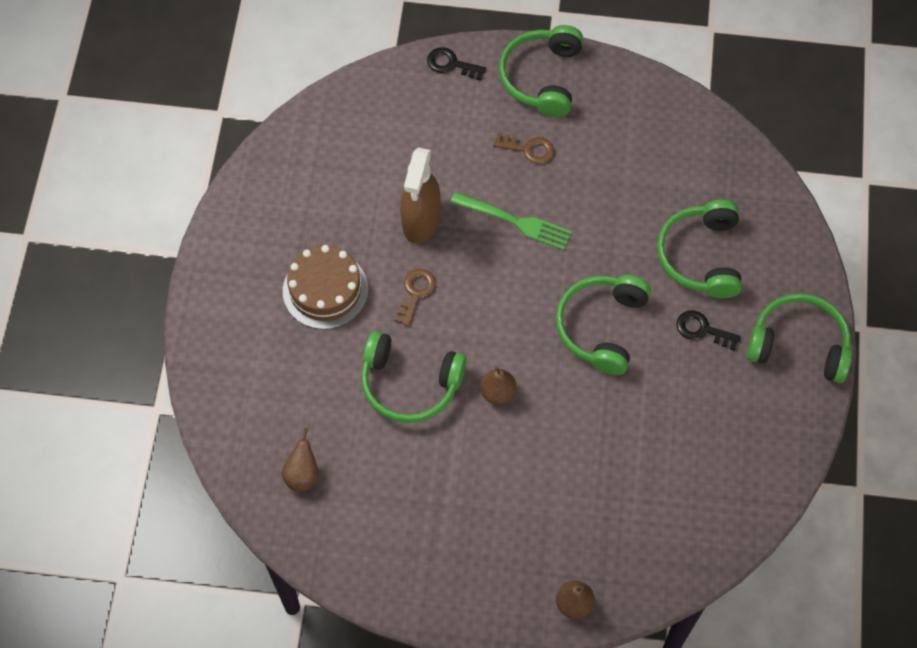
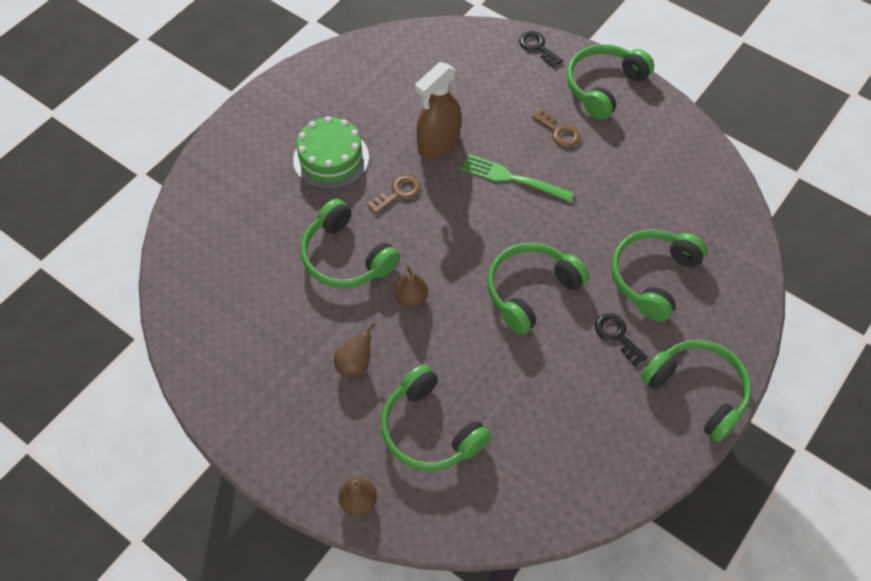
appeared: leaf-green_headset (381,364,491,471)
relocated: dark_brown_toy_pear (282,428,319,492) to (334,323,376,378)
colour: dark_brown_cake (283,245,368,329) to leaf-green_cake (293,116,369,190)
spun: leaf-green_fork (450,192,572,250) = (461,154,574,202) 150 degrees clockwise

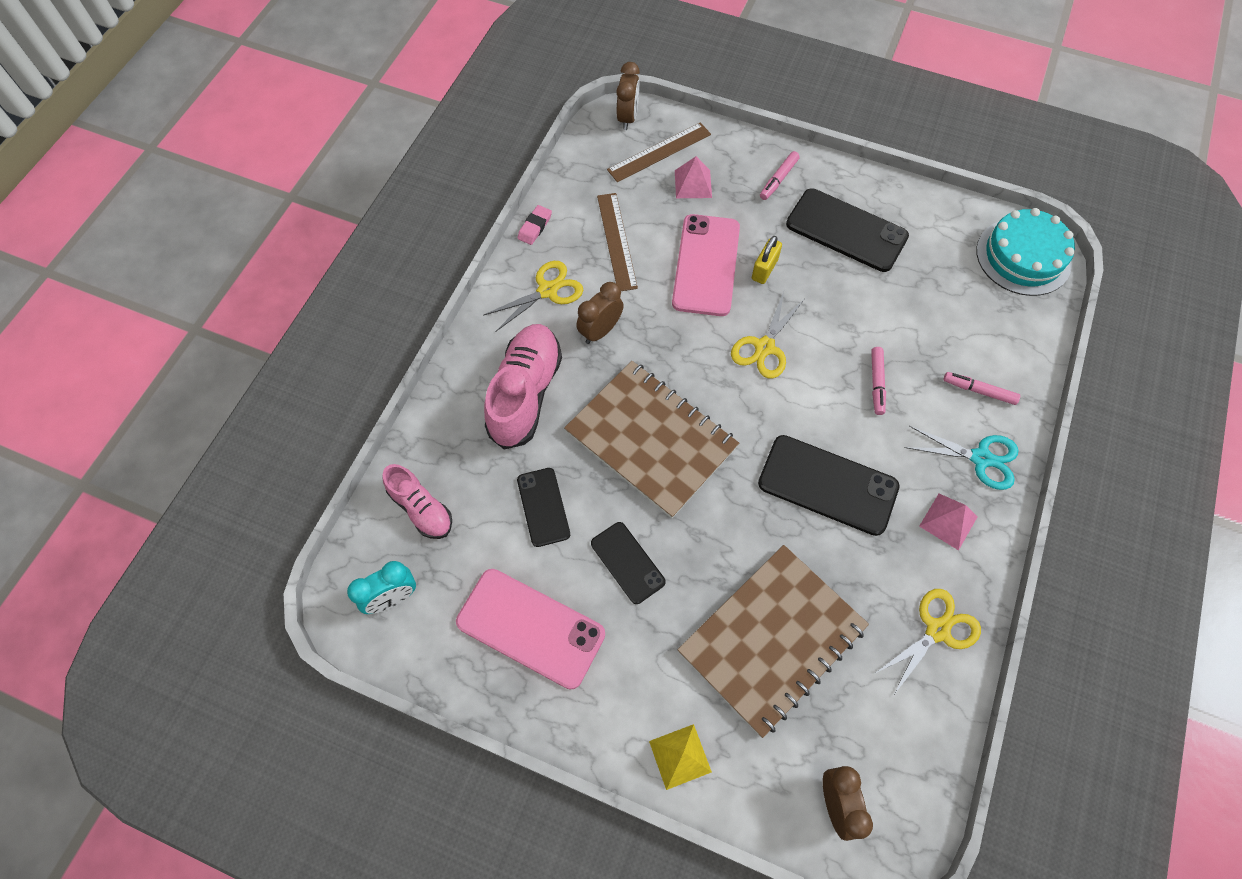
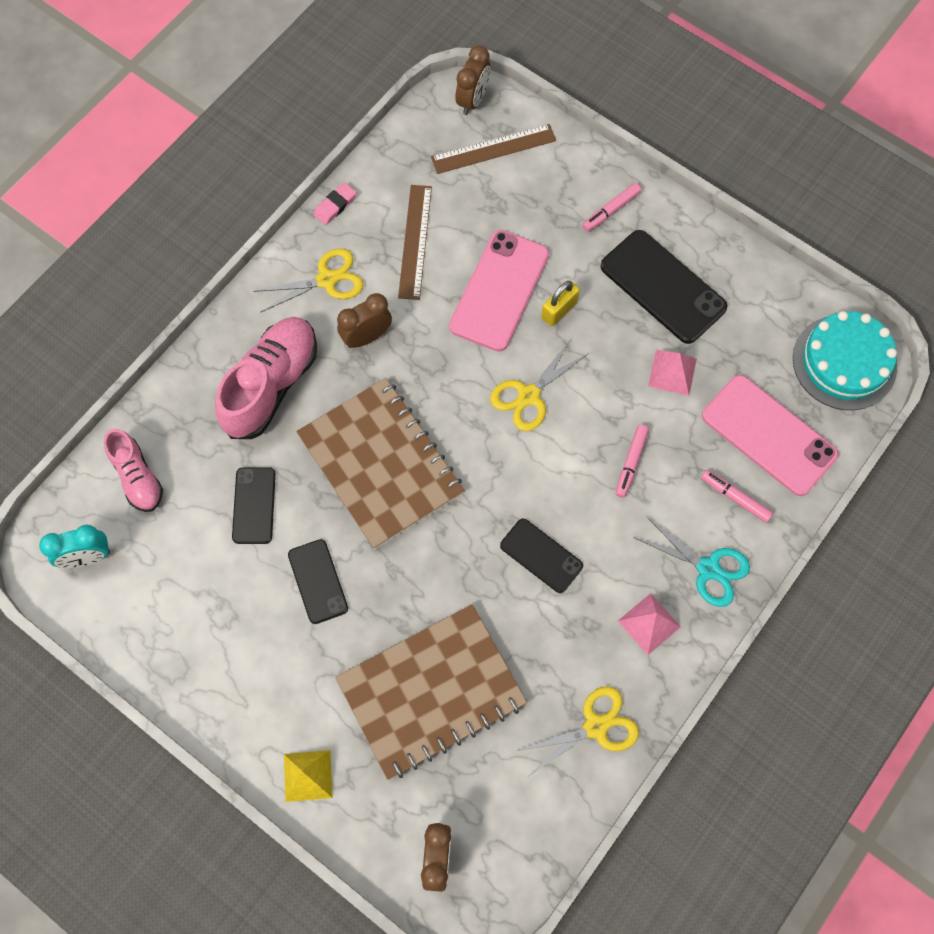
relocated: pink_pyramid (675,156,712,198) to (648,350,697,396); pink_mobile_phone (456,569,605,690) to (702,375,839,496)
size: jet-black_mobile_phone (758,435,900,536) = (500,519,583,593) x0.59

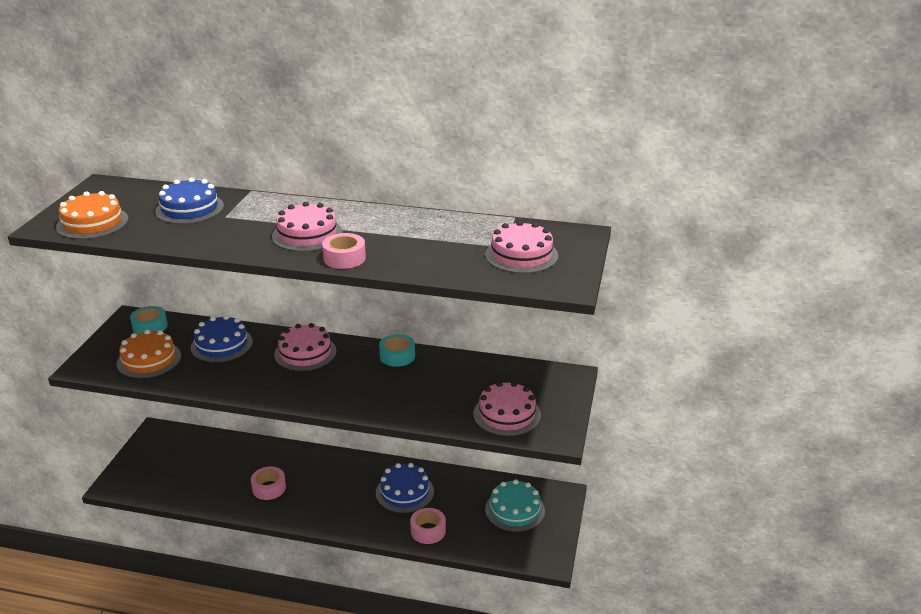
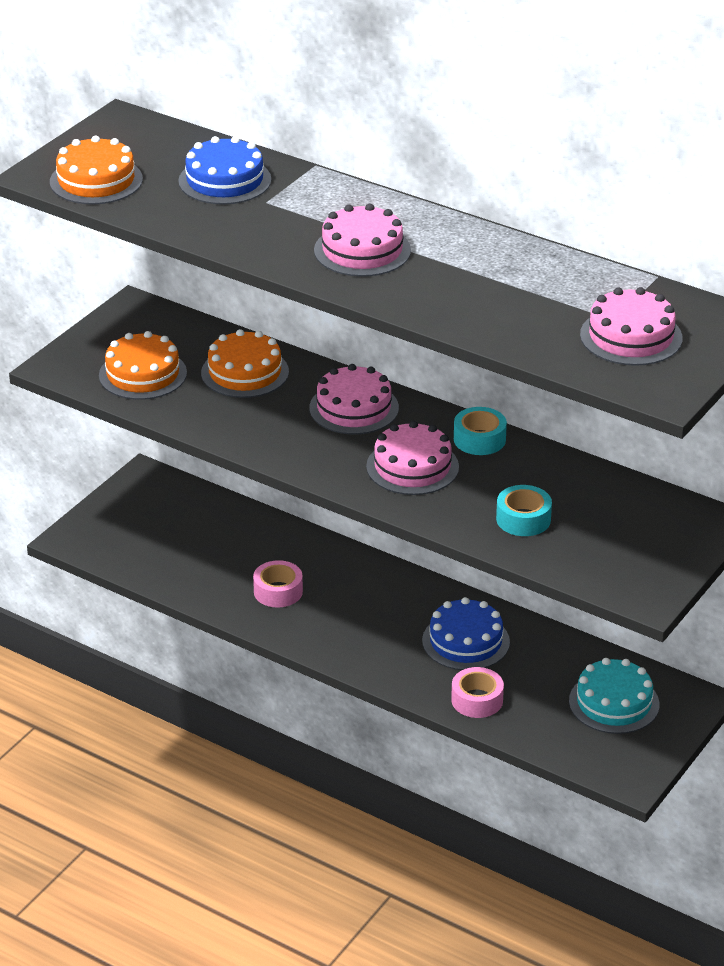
missing: pink_tape (322,233,366,269)
relocated: teal_tape (130,306,168,334) to (496,485,552,536); pink_cake (473,381,541,436) to (366,421,459,495)
colour: royal_blue_cake (191,315,253,363) to orange_cake (201,329,289,398)

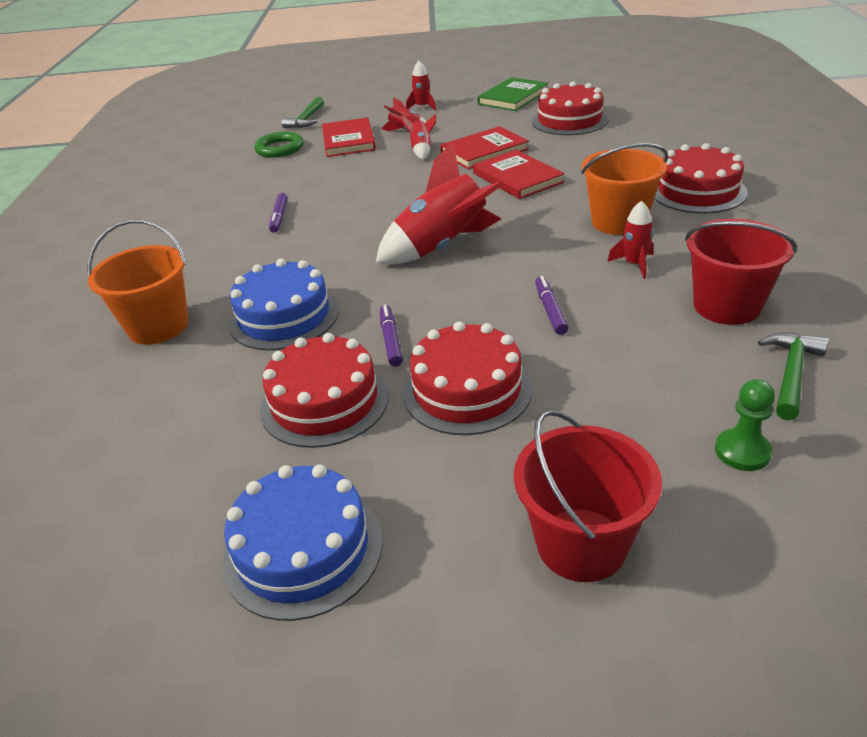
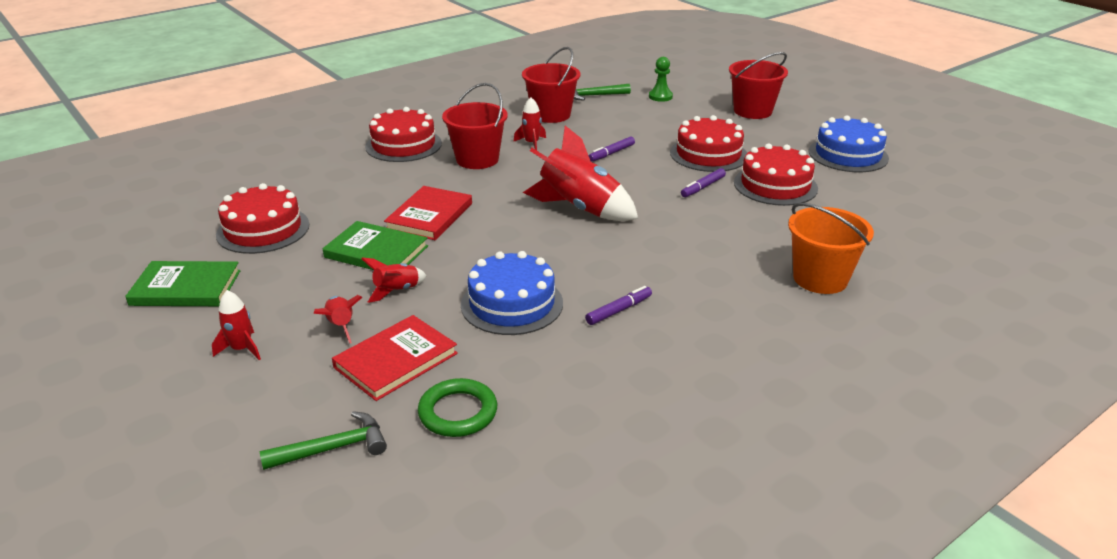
relocated: royal_blue_cake (229,259,339,350) to (461,251,563,335)
colour: crimson_hardback (440,126,529,169) to leaf-green_hardback (323,221,428,270); orange_bucket (581,143,668,235) to crimson_bucket (442,83,508,169)

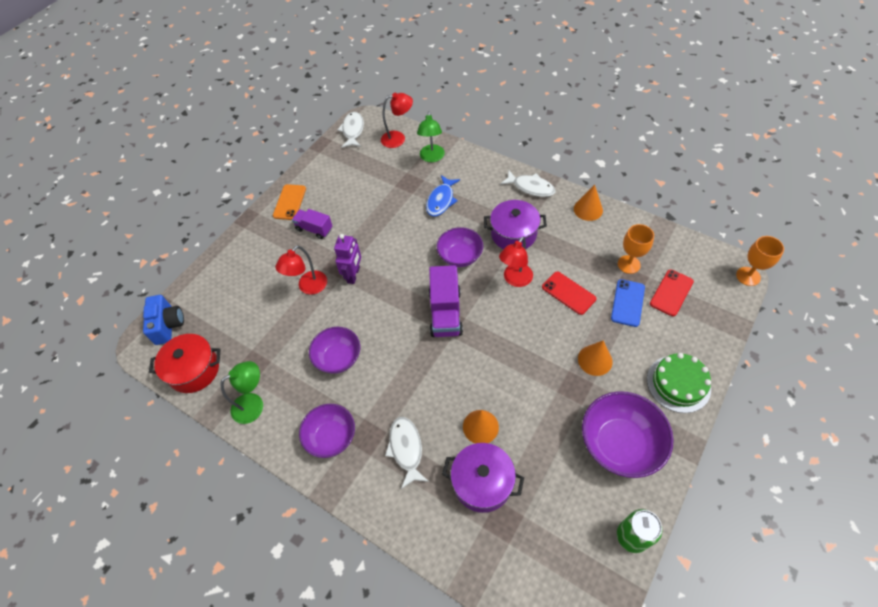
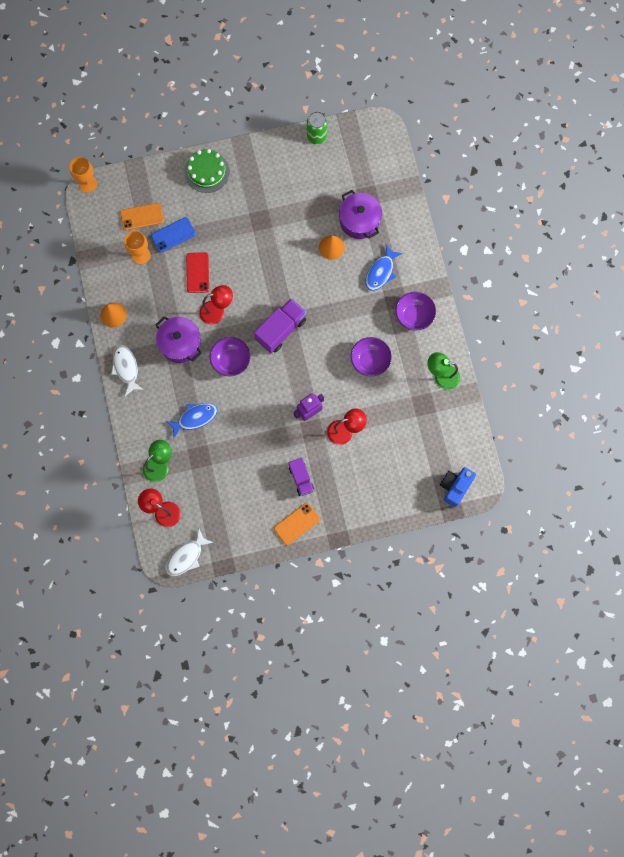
missing: crimson_stockpot (149,334,221,393); orange_cone_shape (578,341,613,376); violet_bowl (582,391,674,478)
colour: crimson_mobile_phone (650,269,694,316) to orange_mobile_phone (120,203,164,230); white_toy_fish (385,417,429,489) to royal_blue_toy_fish (366,245,403,291)

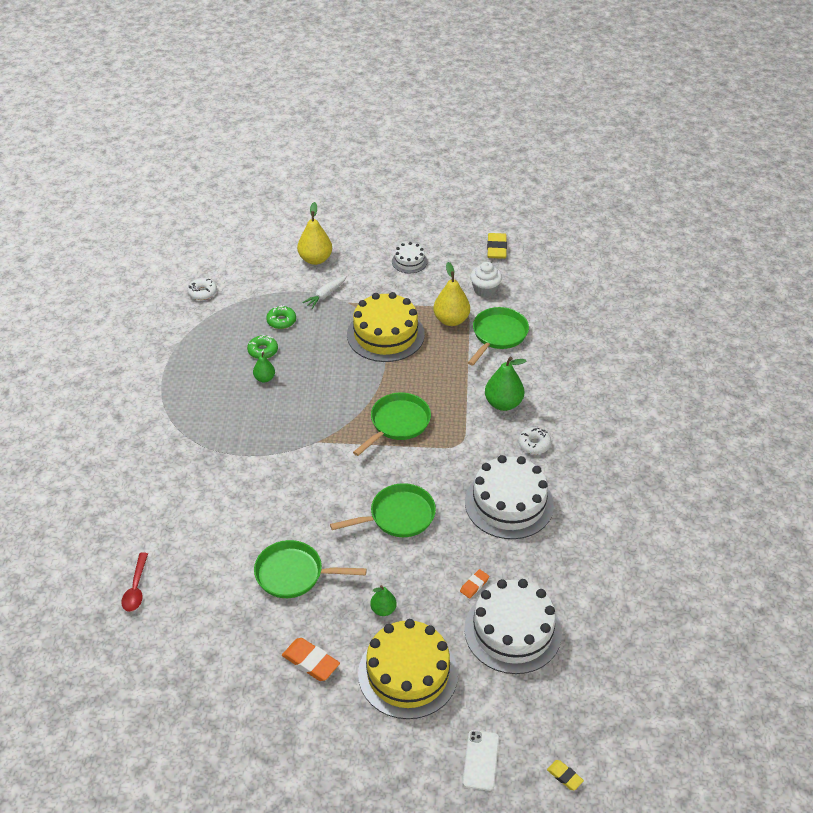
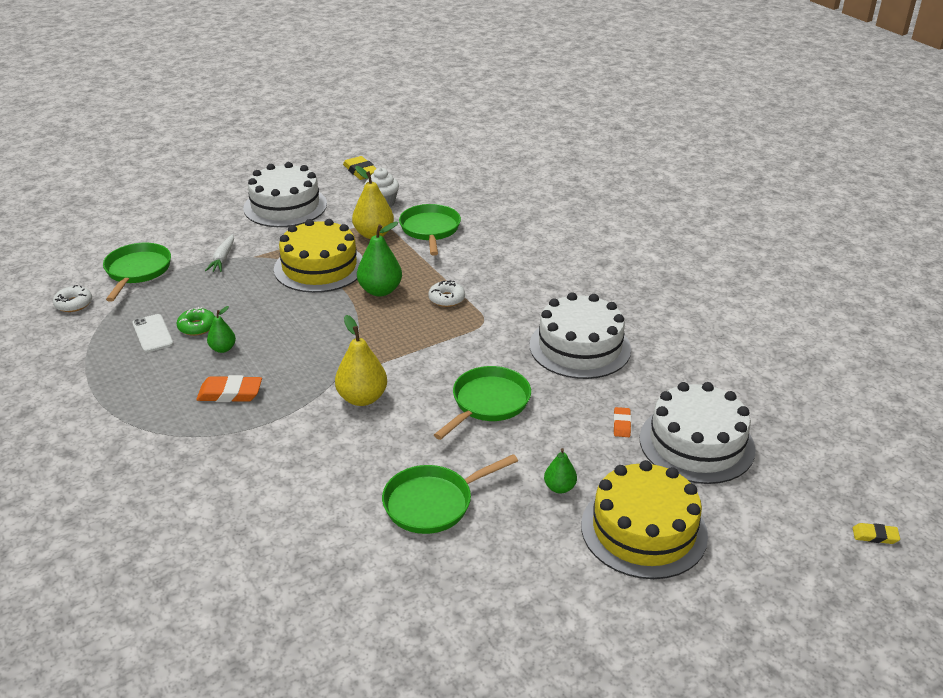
missing: leaf-green_donut (266,305,296,329); crimson_tablespoon (121,552,148,612)
relocated: golden_toy_pear (297,202,332,265) to (335,315,387,406); leaf-green_toy_pear (485,357,526,411) to (357,222,402,297); leaf-green_frying_pan (353,392,431,456) to (103,243,171,302); white_donut (518,427,551,454) to (428,280,465,307); orange_pencil_eraser (282,638,340,681) to (196,375,262,402); white_mobile_phone (463,730,499,791) to (132,314,173,352)
size: white_cake (392,242,427,273) = (243,162,327,227) x2.04

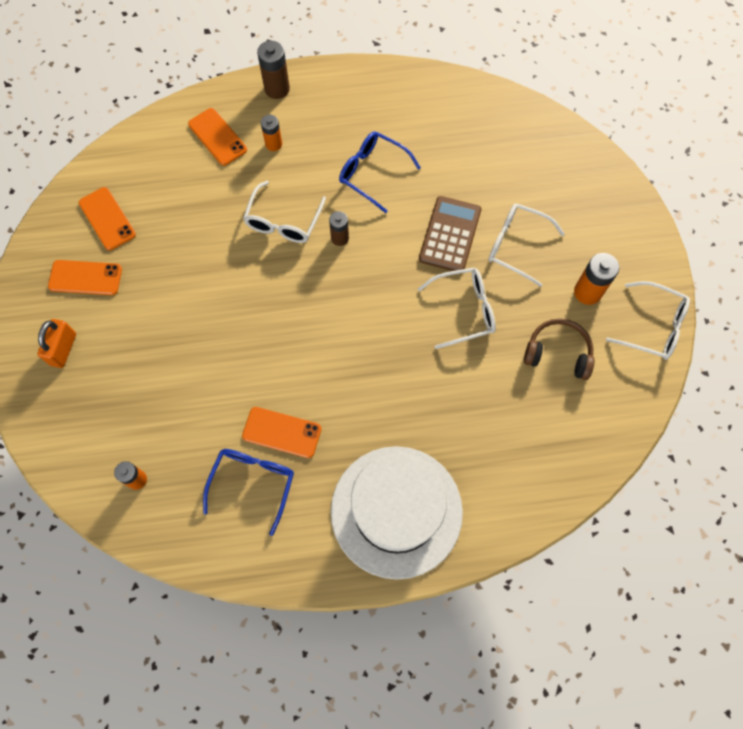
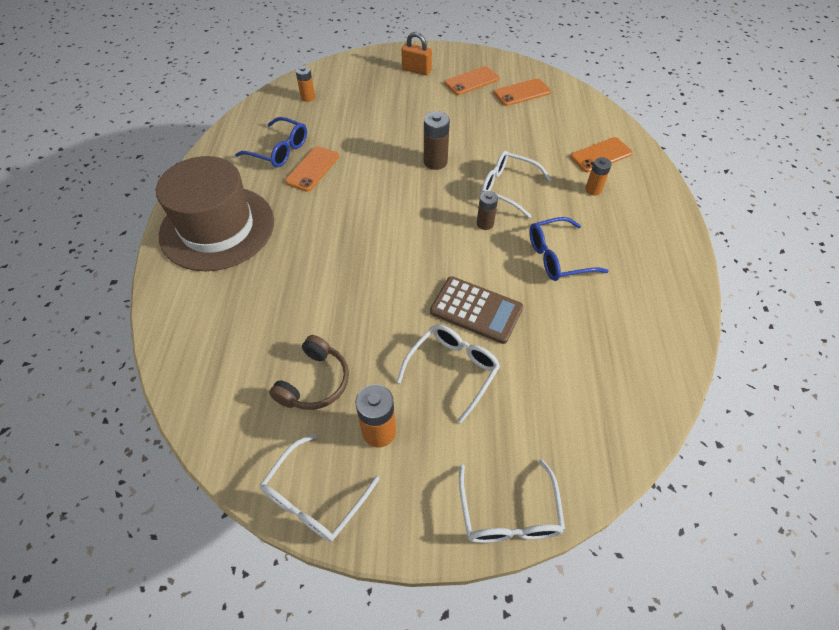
relocated: dark_brown_battery (257,41,290,99) to (424,111,450,170); white_spectacles (418,267,496,349) to (459,459,565,543)
colour: white_tall_hat (331,446,463,580) to dark_brown_tall_hat (156,156,274,271)
spun: royal_blue_spectacles (339,131,421,213) = (529,217,609,281) 150 degrees counterclockwise; orange_mobile_phone (48,260,122,295) = (445,66,499,95) 45 degrees clockwise

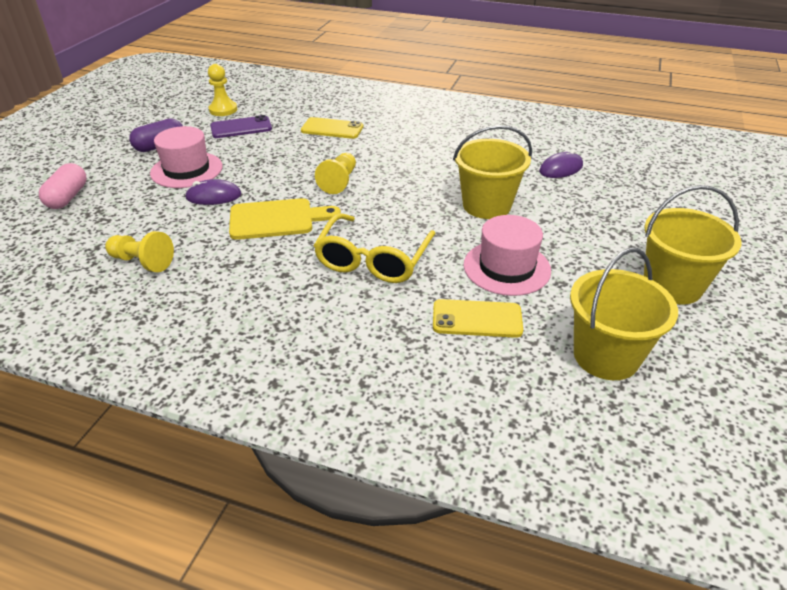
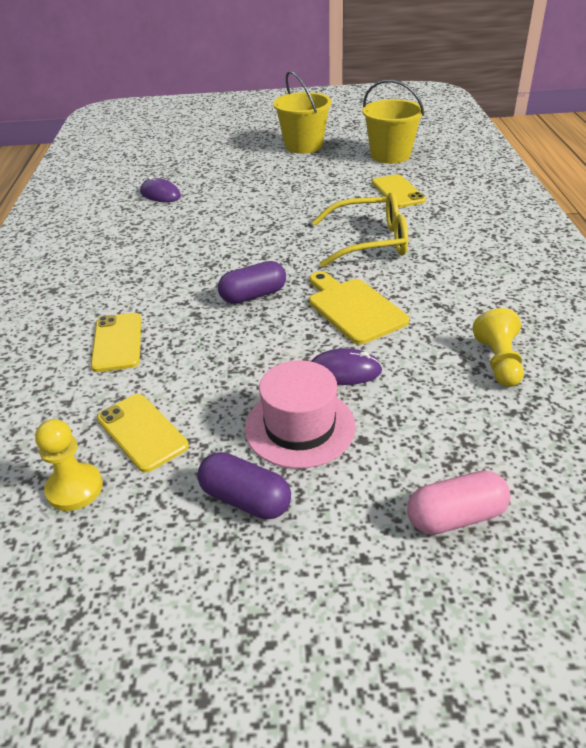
missing: golden_bucket (453,125,532,219); pink_tall_hat (464,215,551,296)
exchanged: golden_pawn (315,153,356,194) to violet_capsule (218,261,286,304)
colour: violet_mobile_phone (210,115,272,138) to golden_mobile_phone (97,394,189,473)
spun: violet_computer_mouse (185,179,242,205) = (311,348,382,385) 60 degrees counterclockwise

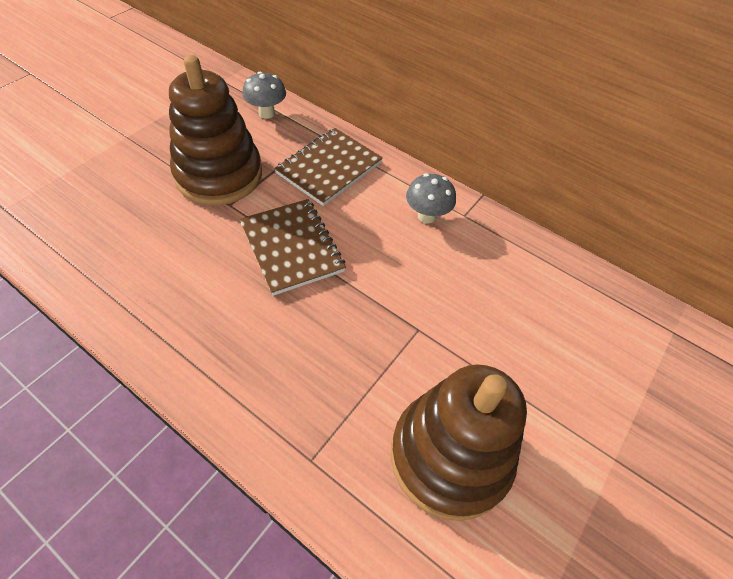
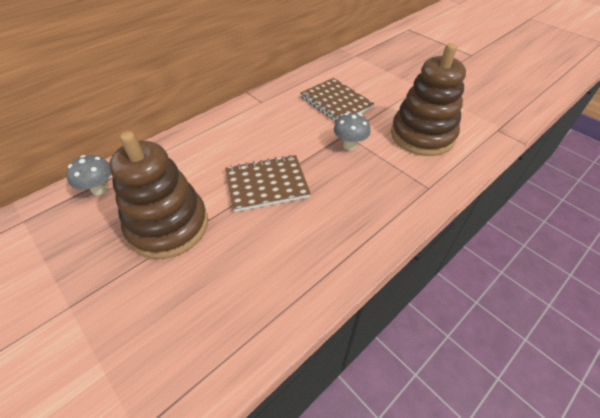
relocated: dark_brown_notebook (274,128,383,206) to (300,78,375,122); gray_fungus (406,173,456,223) to (334,113,371,150)

